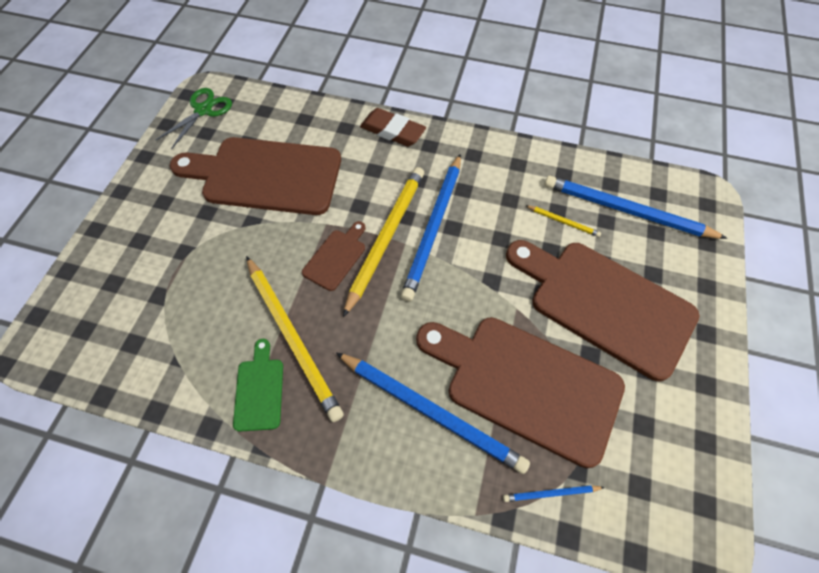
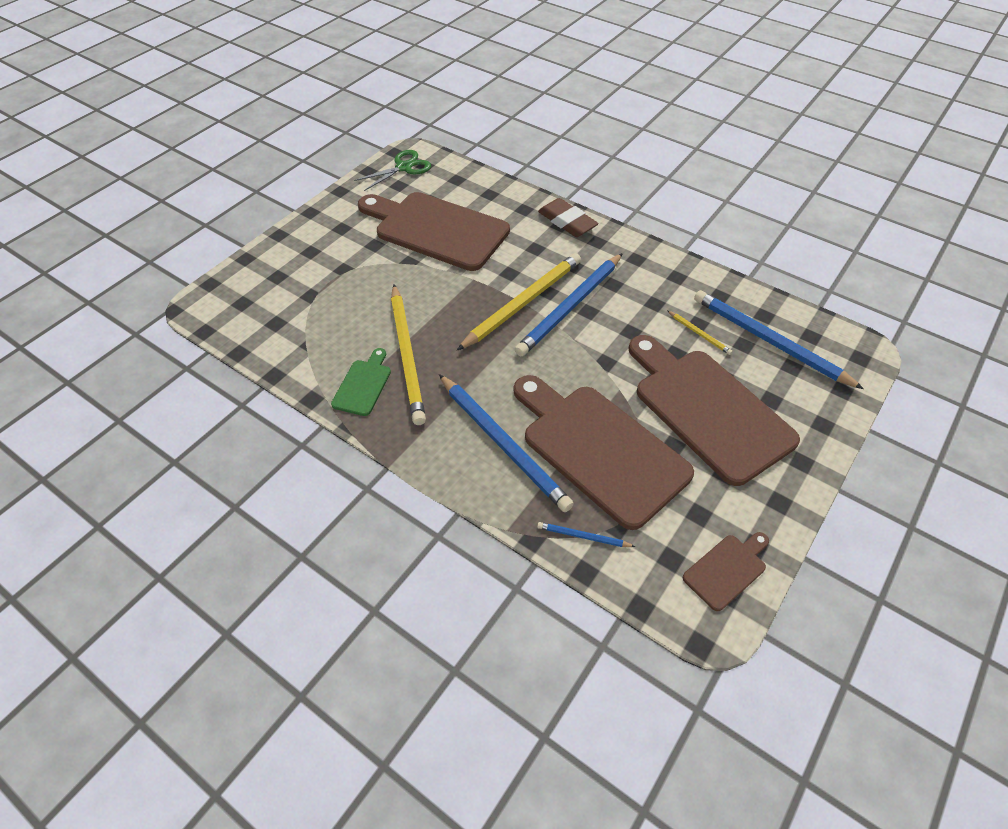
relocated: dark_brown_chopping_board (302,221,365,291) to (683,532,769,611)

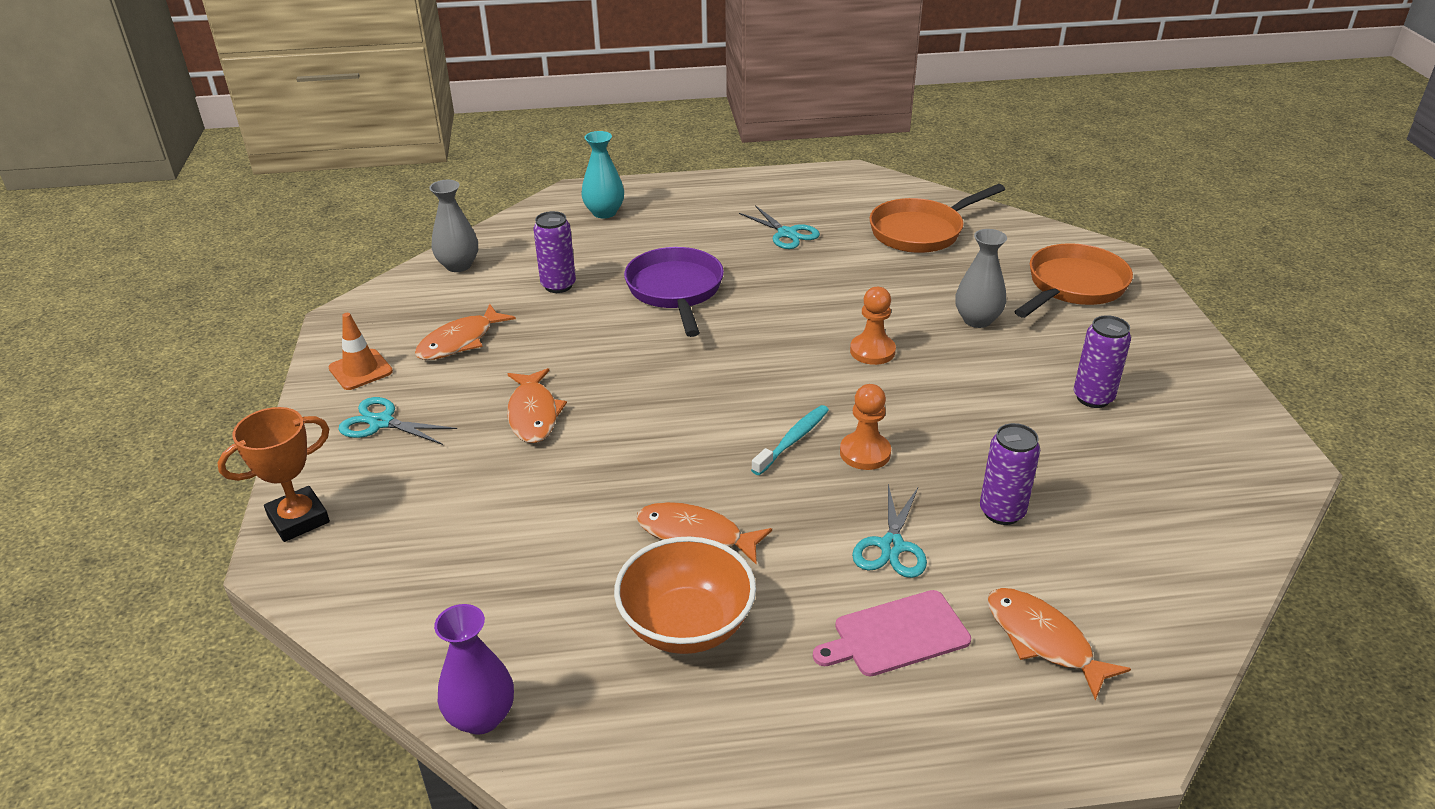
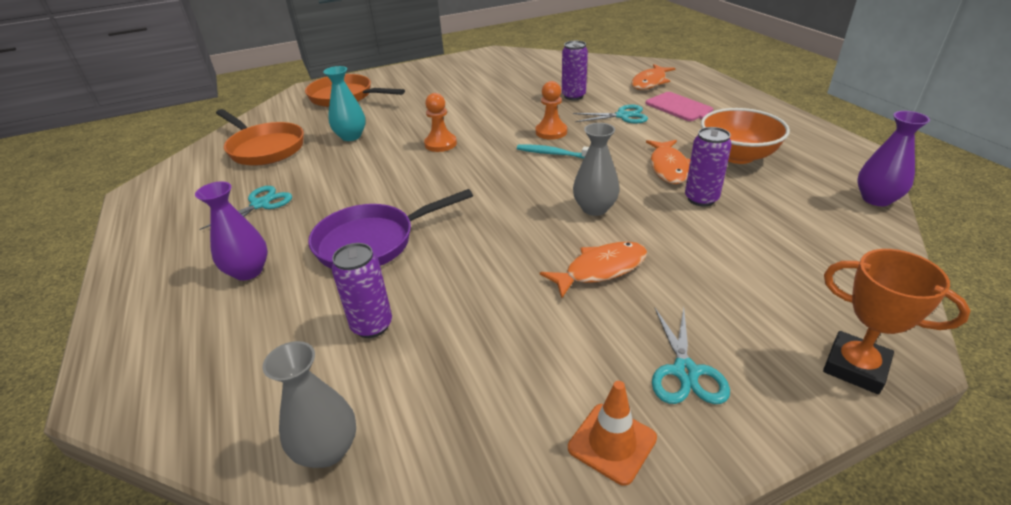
missing: orange_toy_fish (415,304,516,360)
appeared: violet_vase (195,181,268,281)
relocated: teal_vase (581,131,624,219) to (323,66,366,141); gray_vase (955,229,1007,328) to (573,123,620,216); violet_can (1074,315,1131,408) to (685,127,732,207)

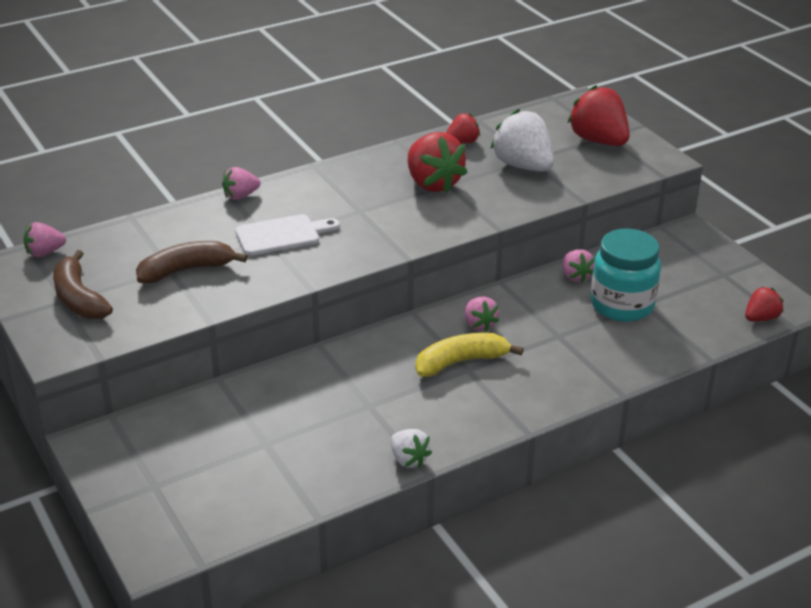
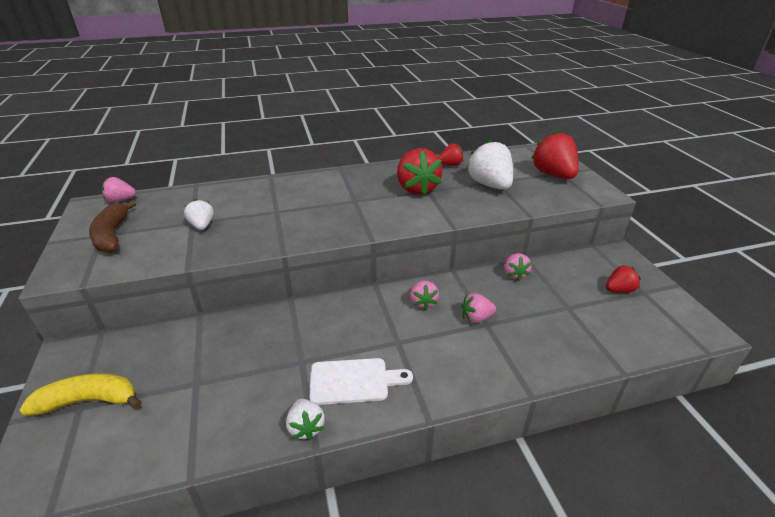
missing: teal_jam_jar (591,229,661,322)
relocated: pink_strawberry (222,167,260,200) to (461,293,496,323); white_chopping_board (235,214,340,256) to (309,358,413,405); crimson_strawberry (745,287,784,322) to (606,265,641,293); golden_toy_banana (416,333,524,377) to (19,373,142,416)
exchanged: dark_brown_toy_banana (136,241,247,284) to white_strawberry (184,199,214,230)

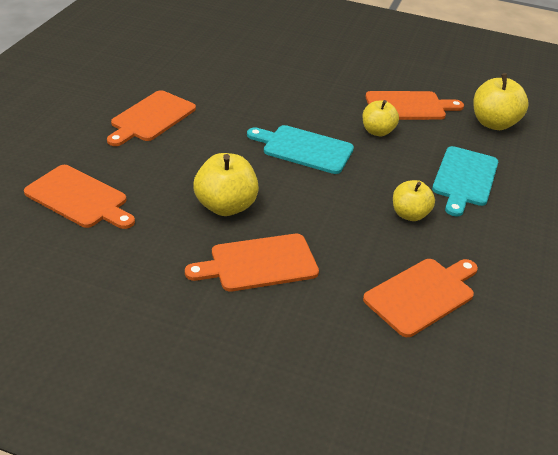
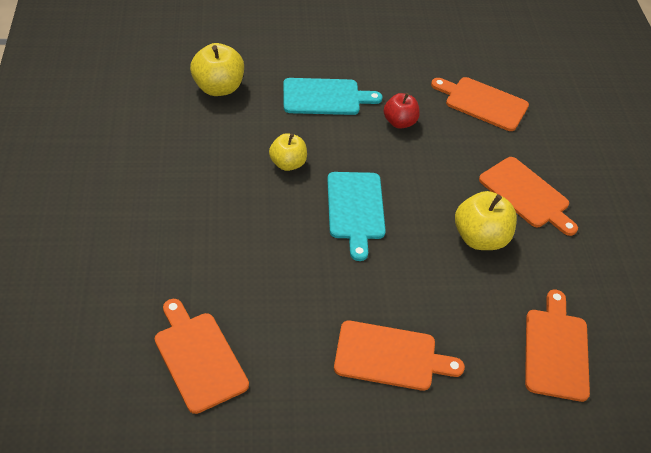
relocated: orange_chopping_board (365,91,464,120) to (155,299,249,414)
colour: golden_apple (393,180,435,221) to crimson_apple (384,93,420,129)

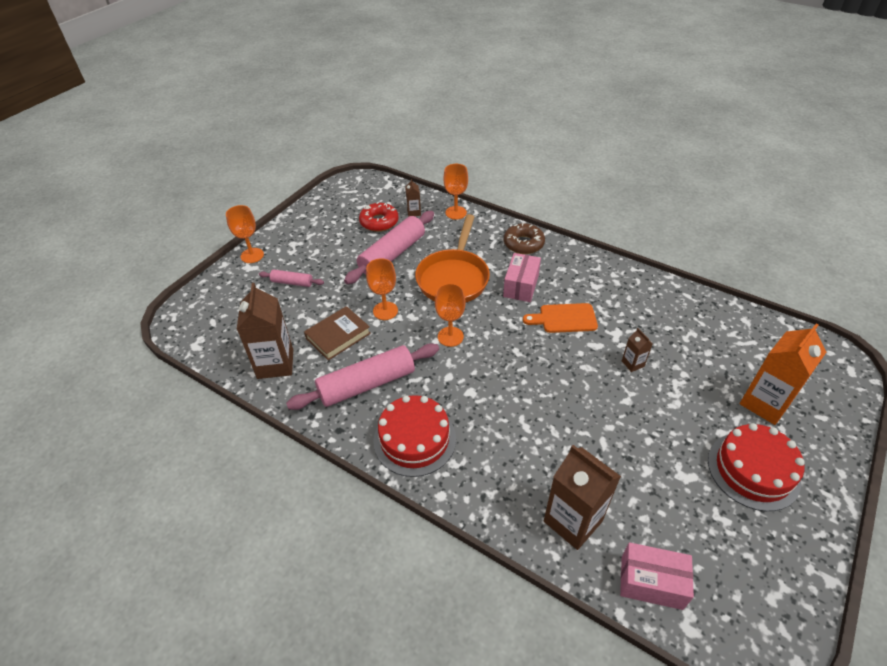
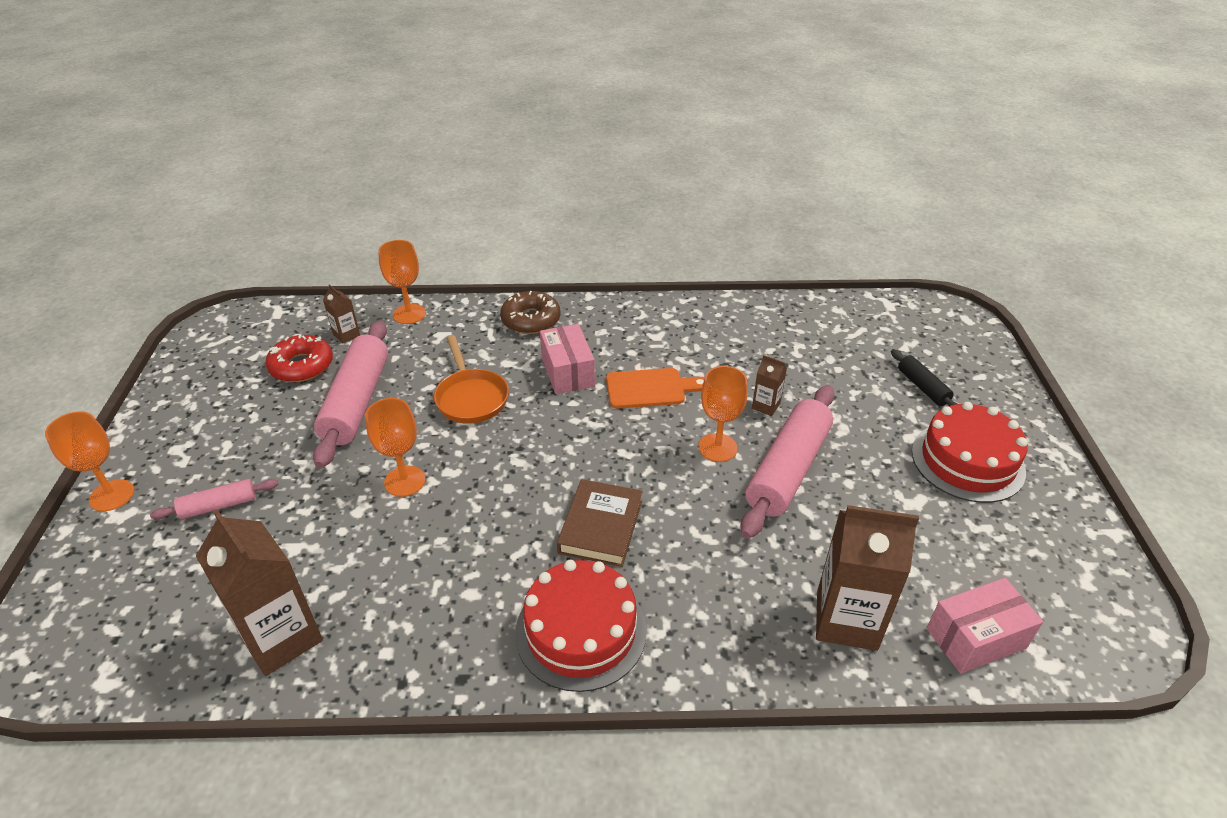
relocated: orange_goblet (435,283,466,347) to (698,366,748,462); dark_brown_hardback (304,306,371,361) to (557,479,643,567); pink_pastry_roller (286,343,439,410) to (740,385,834,539)
exchanged: orange_milk_carton (740,323,826,425) to jet-black_pastry_roller (891,349,958,406)
spun: orange_chopping_board (523,303,598,333) = (606,368,705,409) 150 degrees counterclockwise
size: orange_frying_pan (415,214,490,302) = (434,335,509,424) x0.66

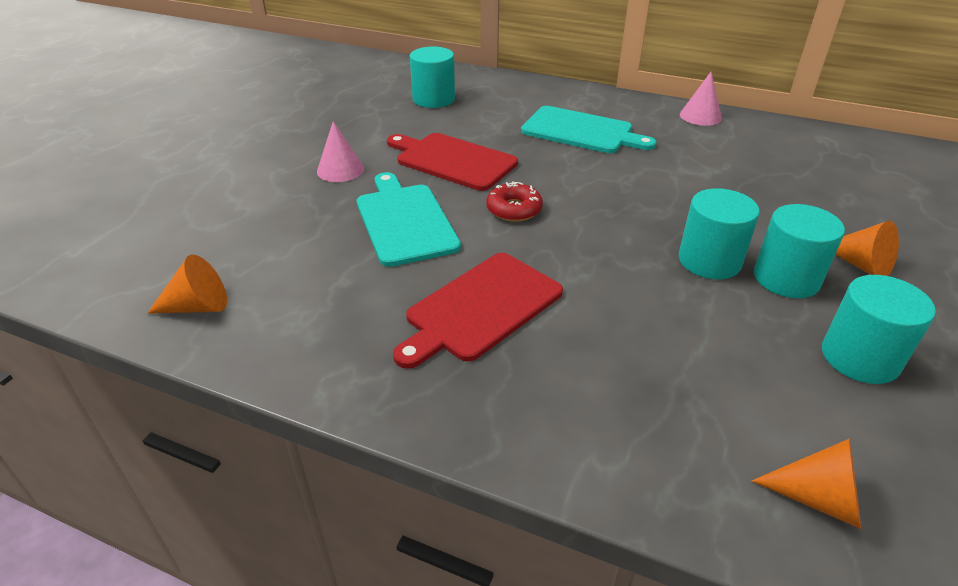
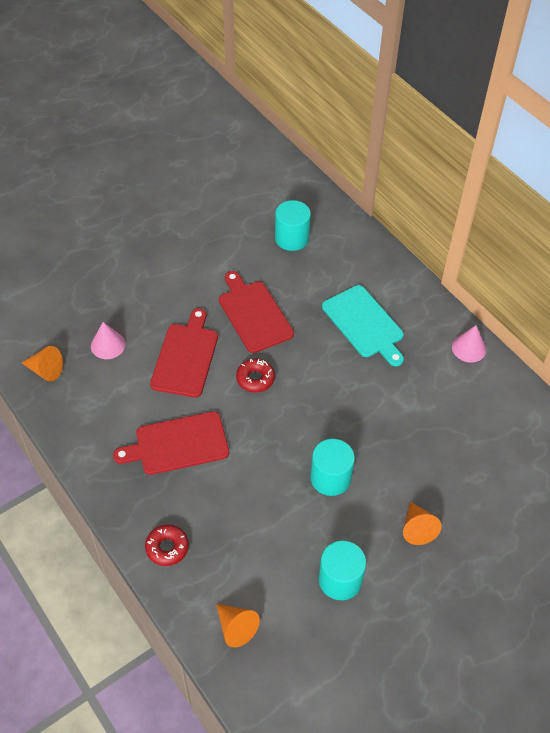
missing: teal_solid_cylinder (754,204,845,298)
appeared: crimson_donut (145,525,189,566)
relocated: pink_cone_shape (317,121,364,182) to (91,322,125,359)
colour: teal_chopping_board (357,172,461,267) to crimson_chopping_board (150,308,218,398)

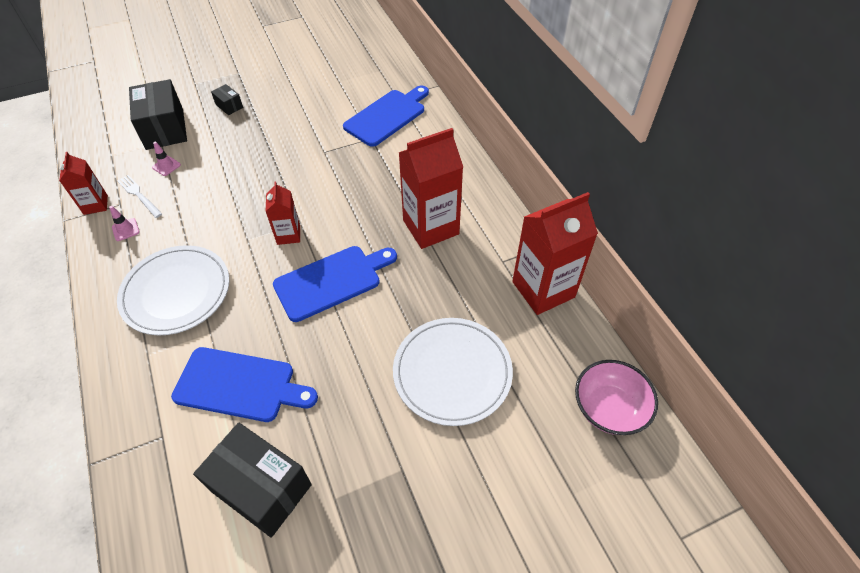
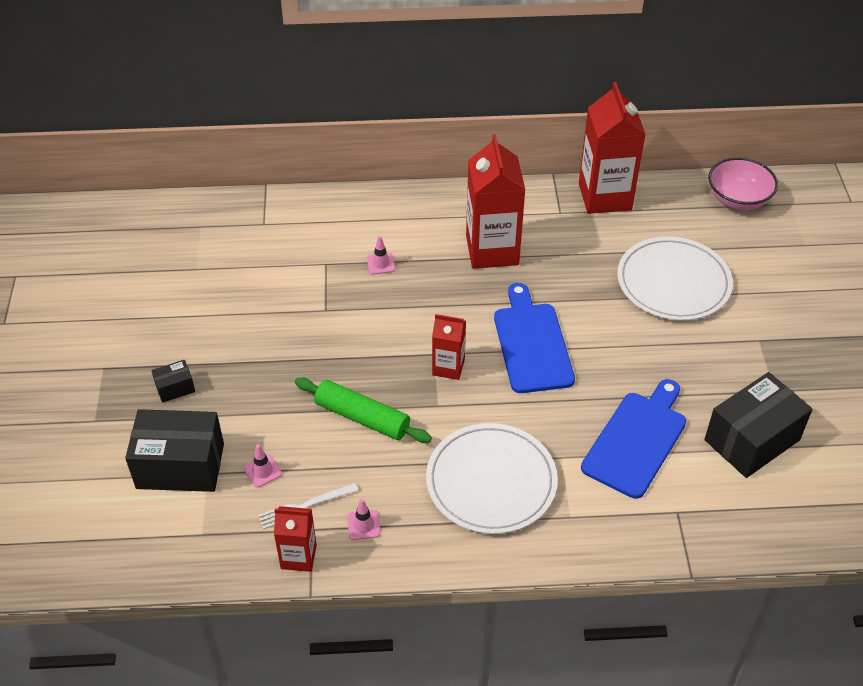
missing: royal_blue_chopping_board (343,85,429,147)
appeared: pink_safety_cone (367,236,395,274); leaf-green_pastry_roller (295,378,432,443)

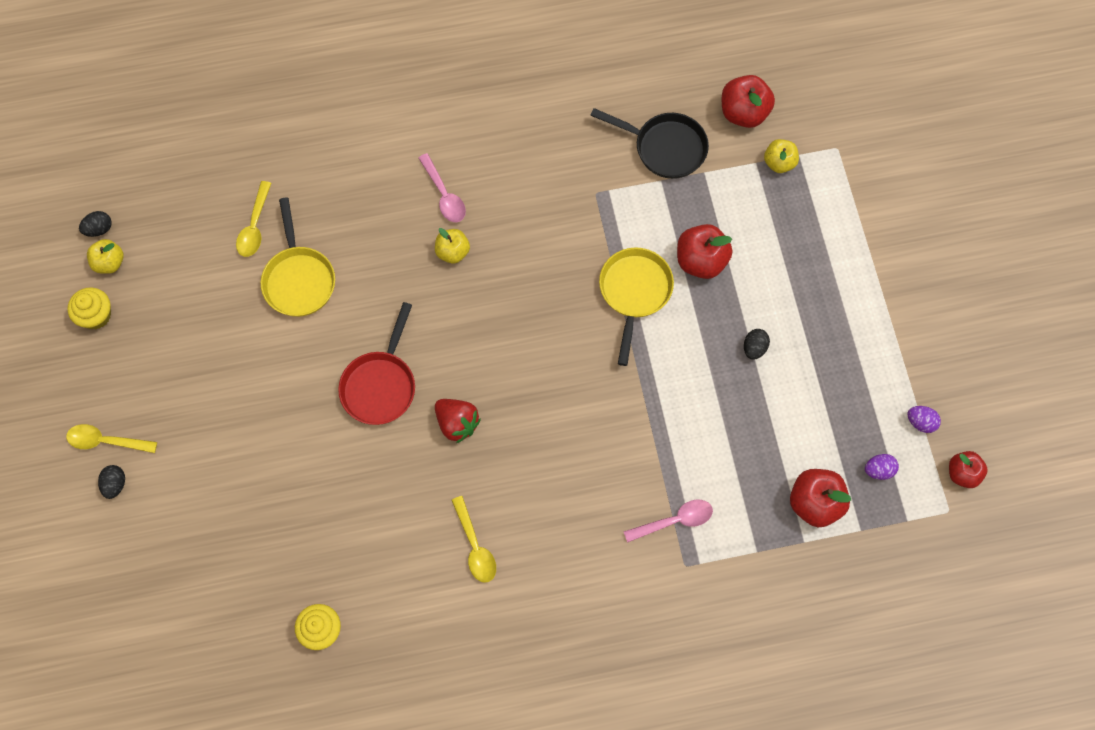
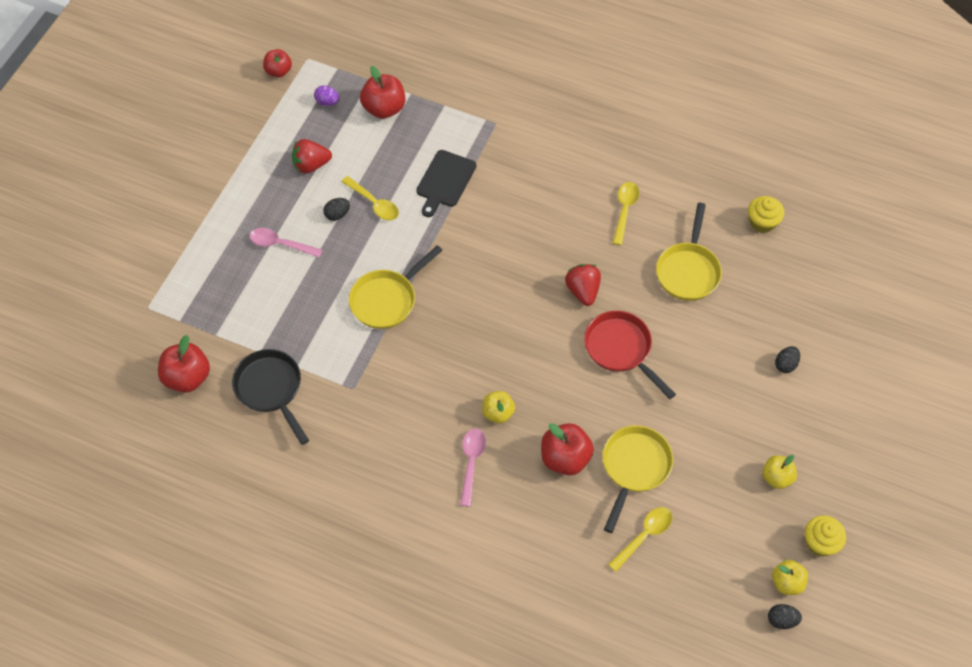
missing: violet_egg_shape (908,406,941,433)
appeared: crimson_strawberry (292,139,332,174); jet-black_chopping_board (416,150,476,217); golden_frying_pan (656,203,722,301)
relocated: golden_apple (764,139,799,173) to (762,455,797,489); crimson_apple (677,224,732,279) to (541,423,594,475); golden_tablespoon (66,424,157,453) to (341,176,399,220); jet-black_egg_shape (98,465,125,499) to (775,346,800,373); pink_tablespoon (623,500,713,543) to (249,228,323,258)
spun: crimson_frying_pan (338,302,415,425) = (584,311,676,399) 90 degrees counterclockwise

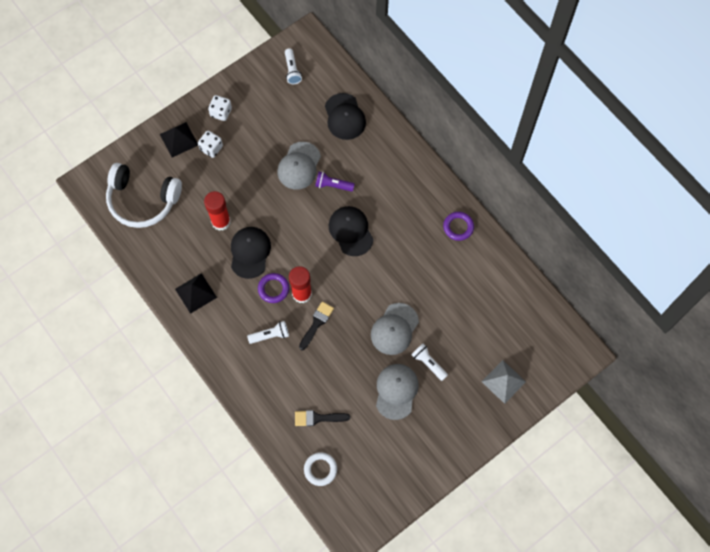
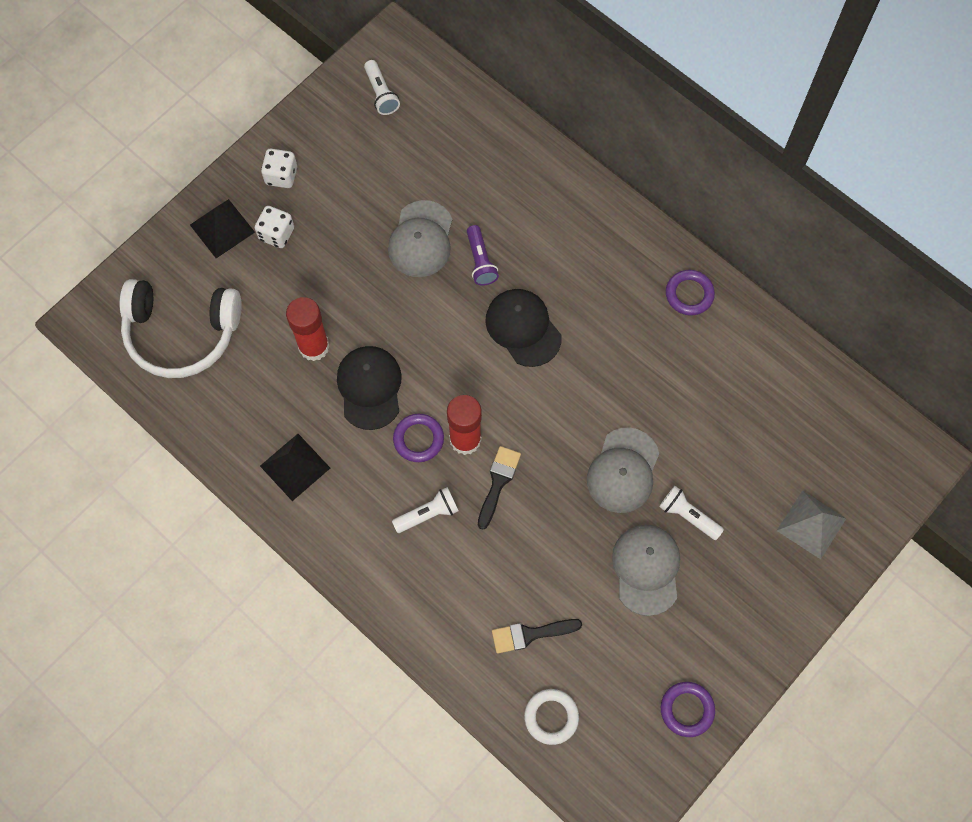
missing: jet-black_baseball_cap (325,93,366,140)
appeared: violet_hoop (661,682,715,737)
spun: violet_flashlight (315,171,355,192) = (467,225,499,286) 105 degrees counterclockwise

